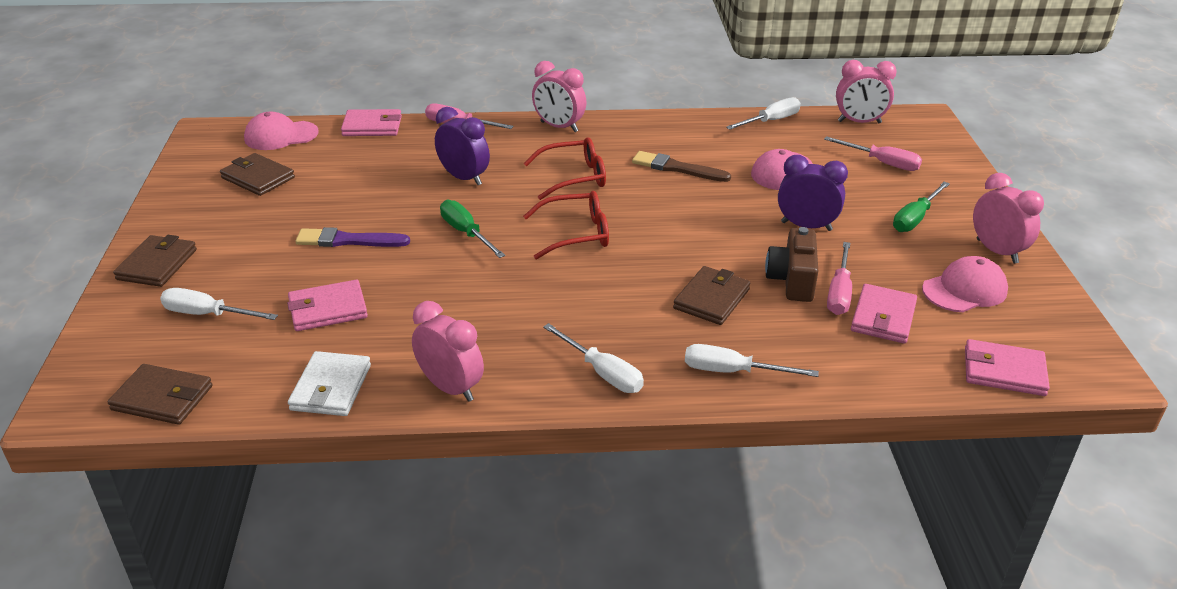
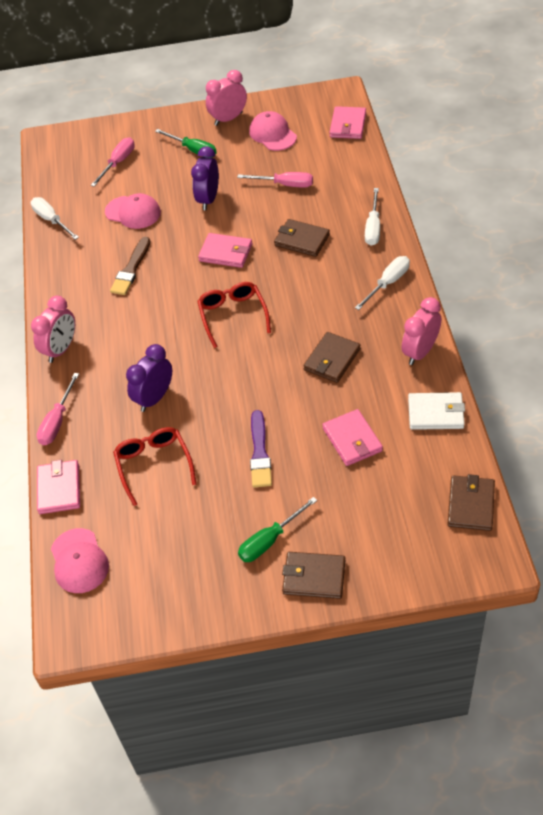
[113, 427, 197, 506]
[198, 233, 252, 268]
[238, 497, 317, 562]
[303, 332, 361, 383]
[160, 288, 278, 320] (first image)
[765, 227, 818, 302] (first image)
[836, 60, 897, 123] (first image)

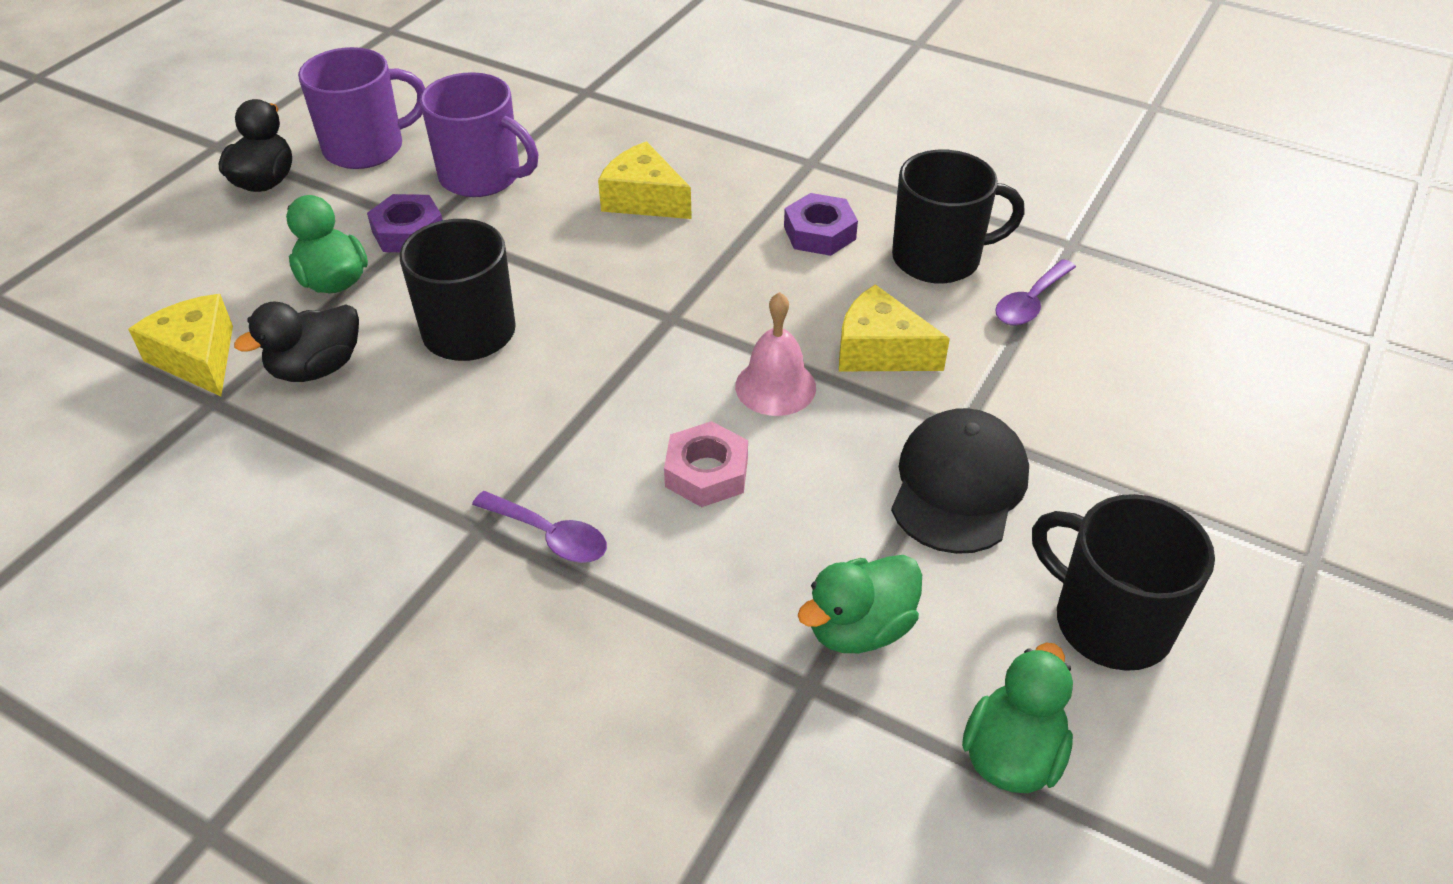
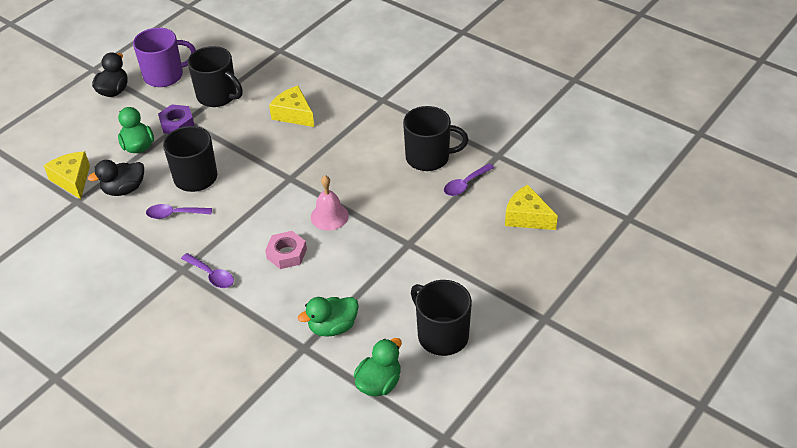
[146, 204, 212, 219]
[188, 46, 243, 107]
[505, 185, 558, 230]
[784, 193, 858, 256] (first image)
[891, 408, 1029, 554] (first image)

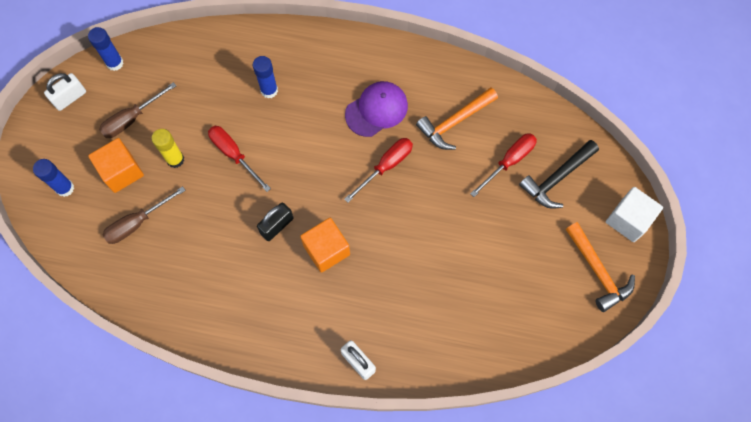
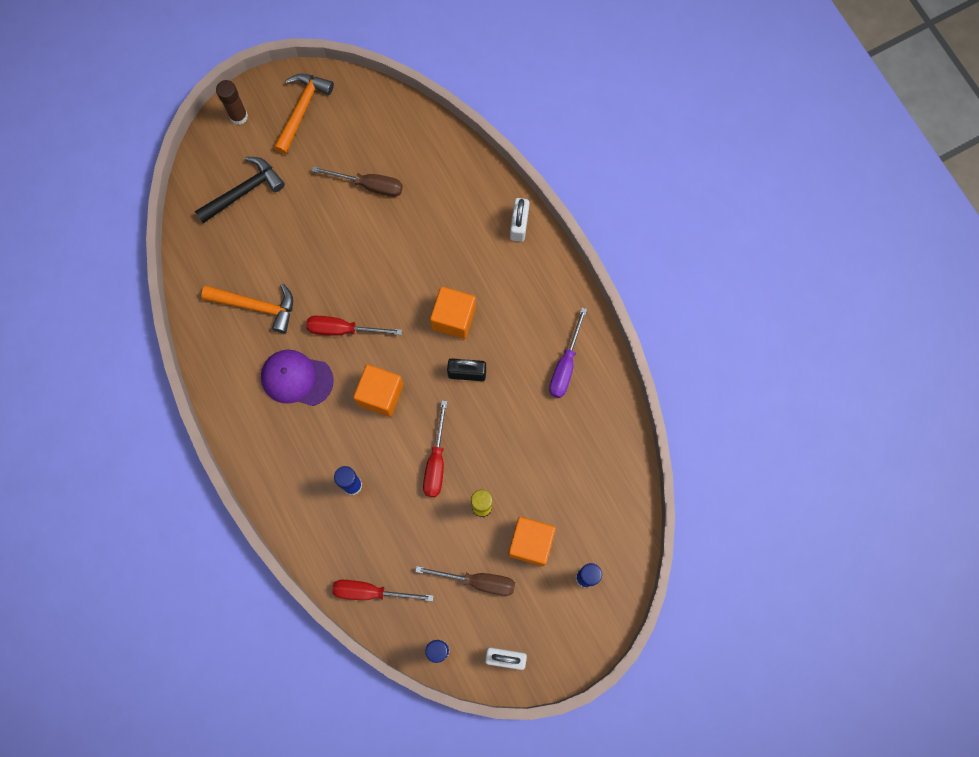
[195, 157, 285, 223]
[216, 80, 248, 125]
[312, 166, 403, 197]
[332, 580, 434, 601]
[353, 364, 403, 417]
[549, 308, 587, 398]

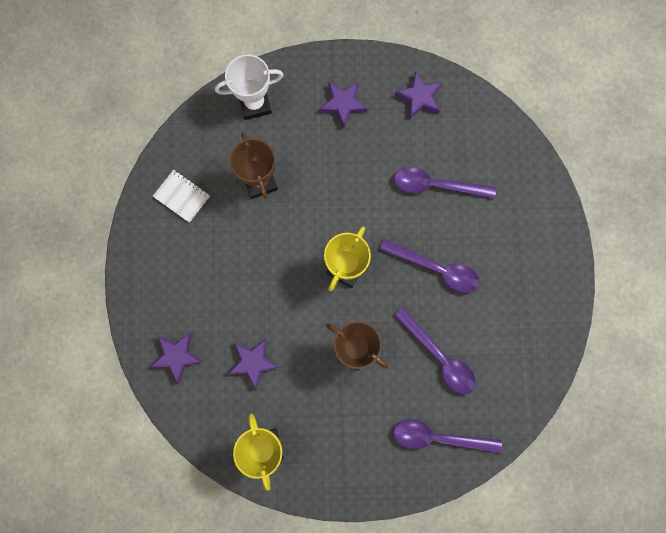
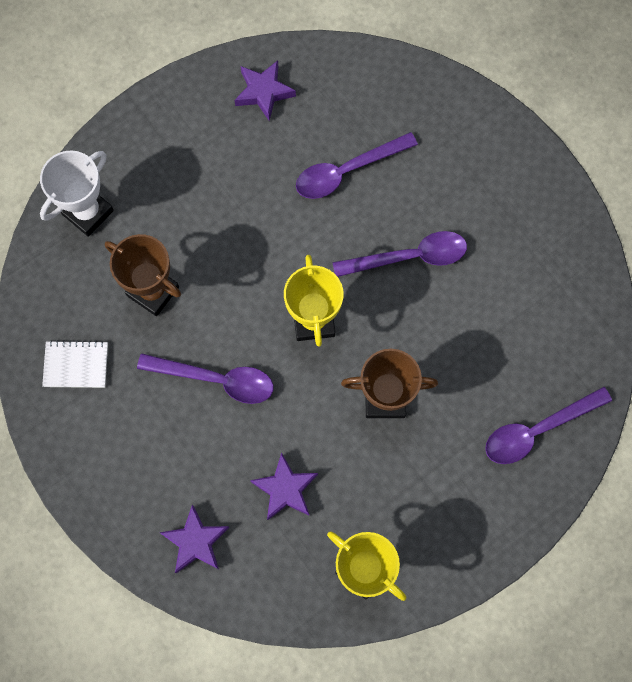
[137, 353, 274, 404]
[319, 82, 367, 128] (first image)

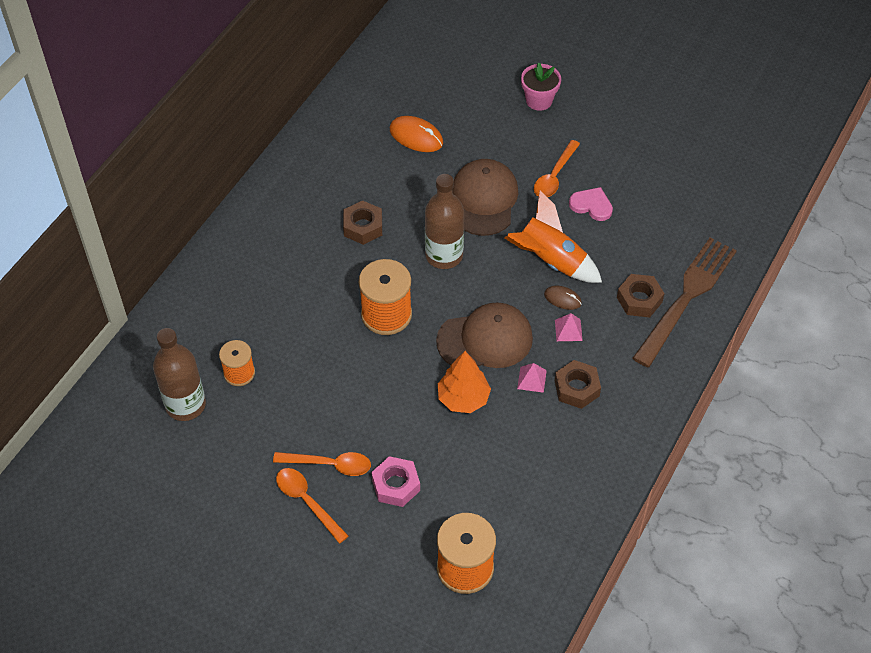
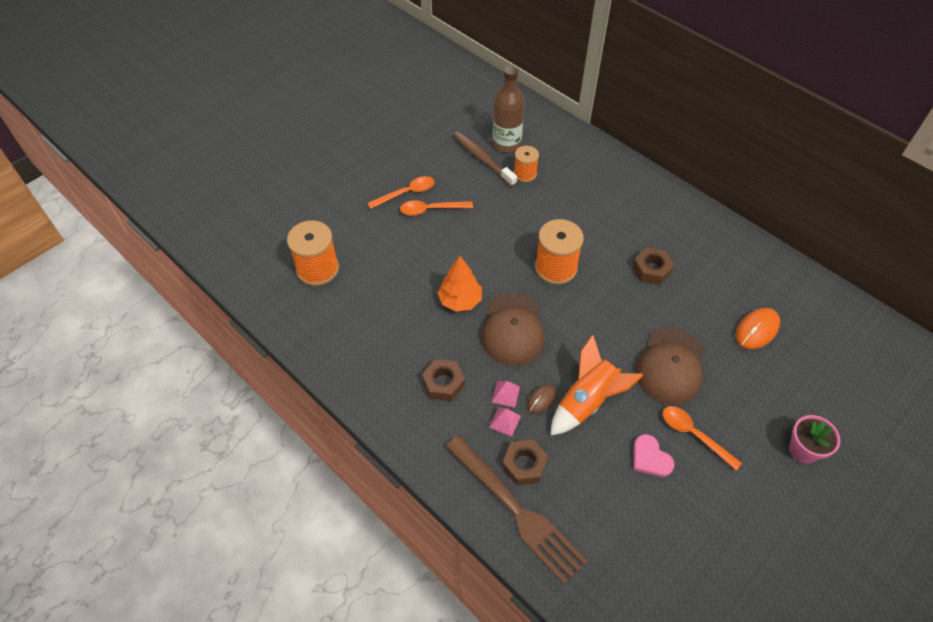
[400, 200, 473, 216]
[453, 131, 517, 187]
[489, 407, 521, 436]
[633, 434, 675, 477]
[636, 328, 704, 404]
[371, 456, 420, 507] (first image)
[425, 174, 464, 269] (first image)

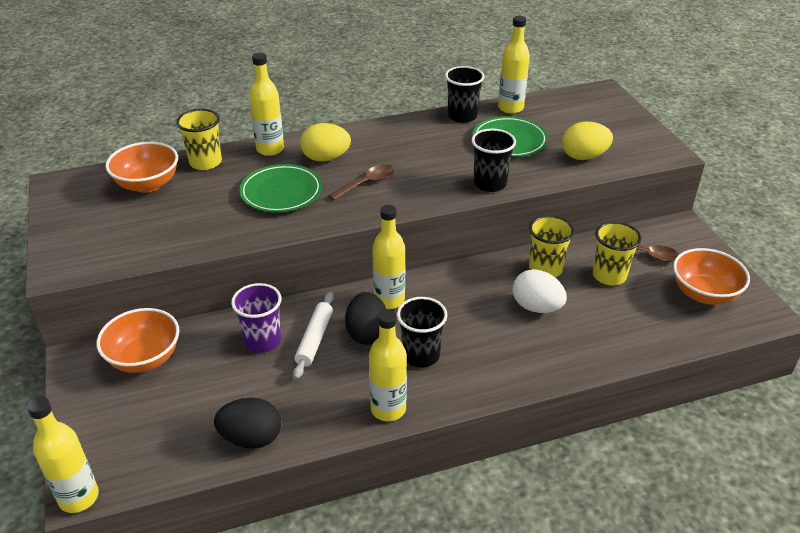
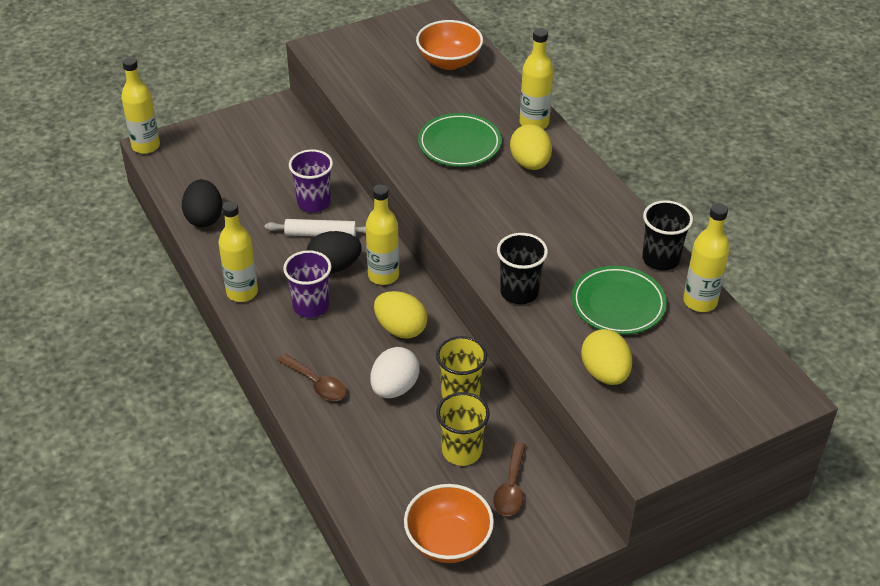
[277, 353, 347, 401]
[283, 250, 331, 318]
[374, 291, 428, 338]
[97, 308, 179, 373] (first image)
[176, 109, 222, 170] (first image)

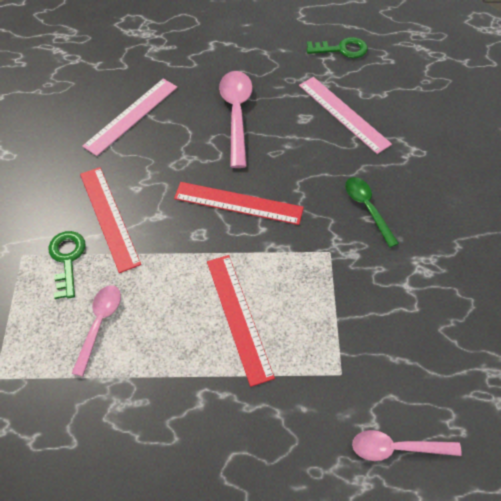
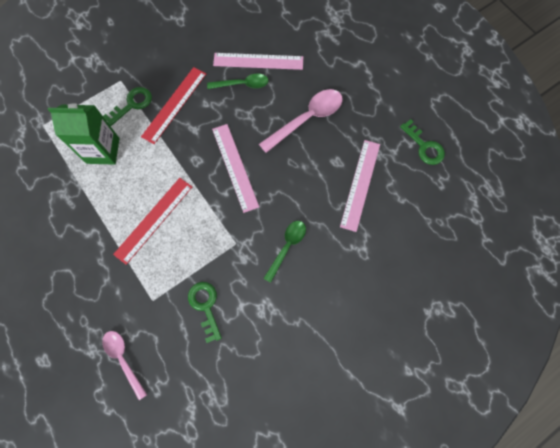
[48, 104, 120, 165]
[188, 282, 222, 343]
[207, 74, 268, 89]
[212, 124, 259, 213]

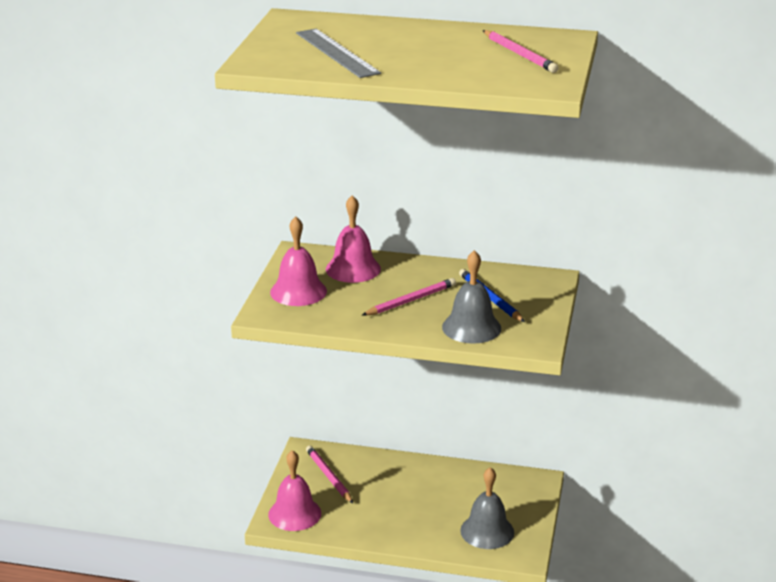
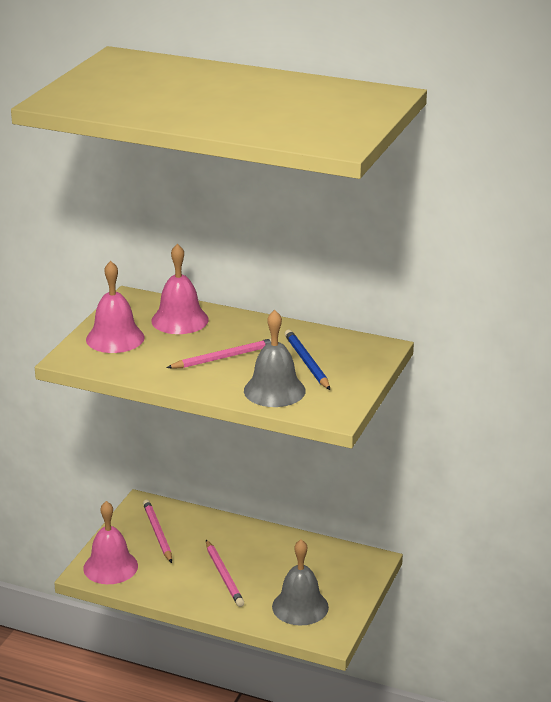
[206, 540, 244, 607]
[296, 29, 381, 78] (first image)

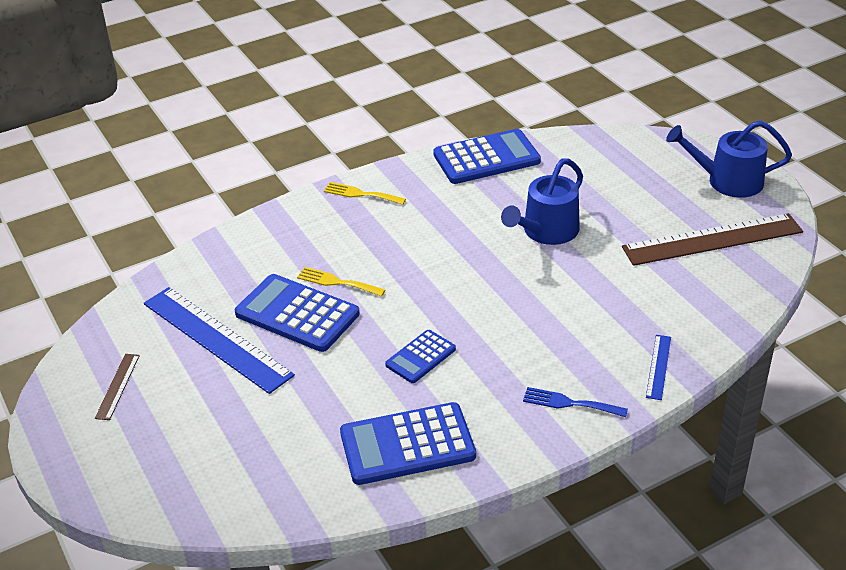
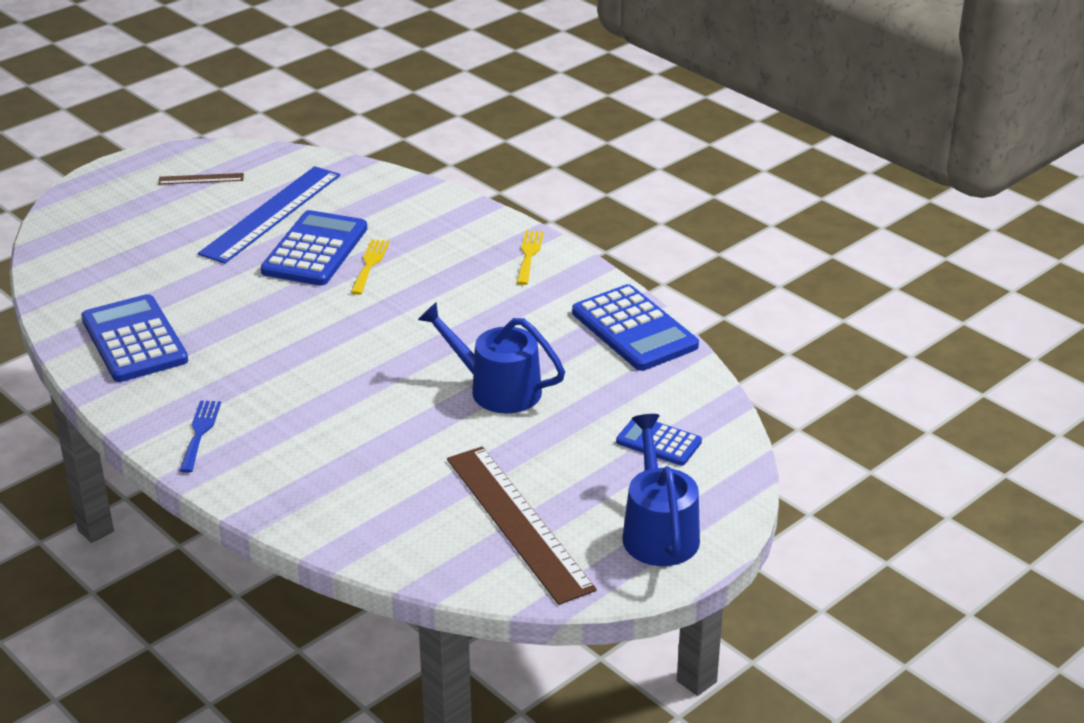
[616, 415, 702, 466]
[646, 335, 671, 400] (first image)

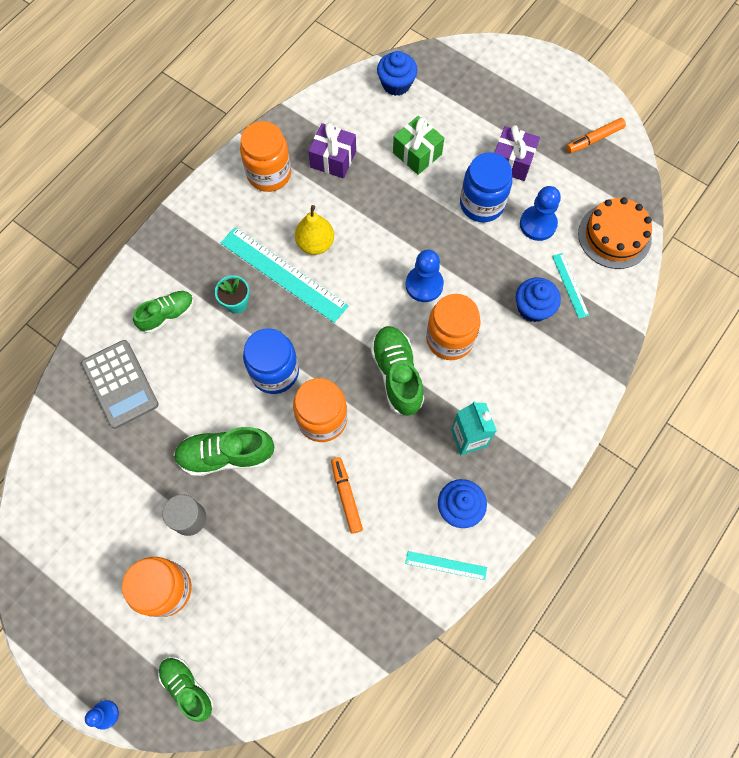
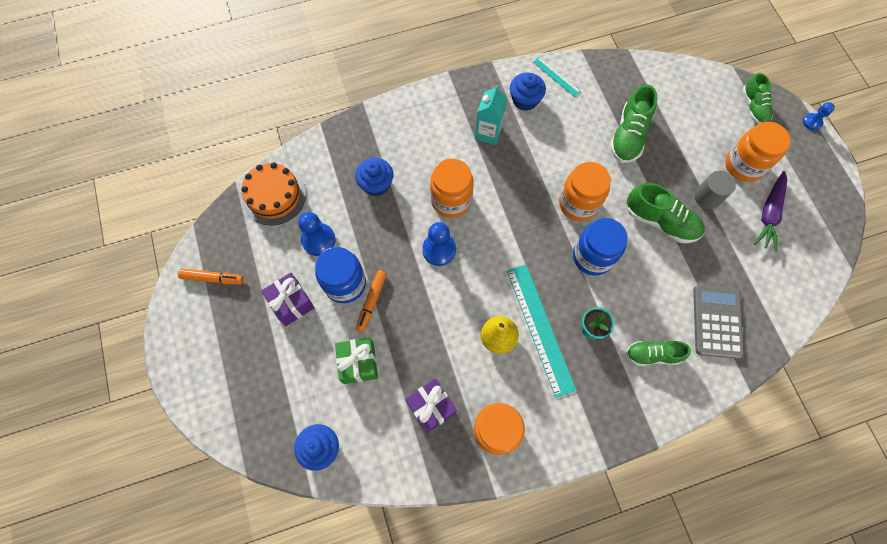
[356, 270, 387, 332]
[610, 84, 658, 163]
[754, 171, 787, 252]
[552, 253, 589, 318] (first image)

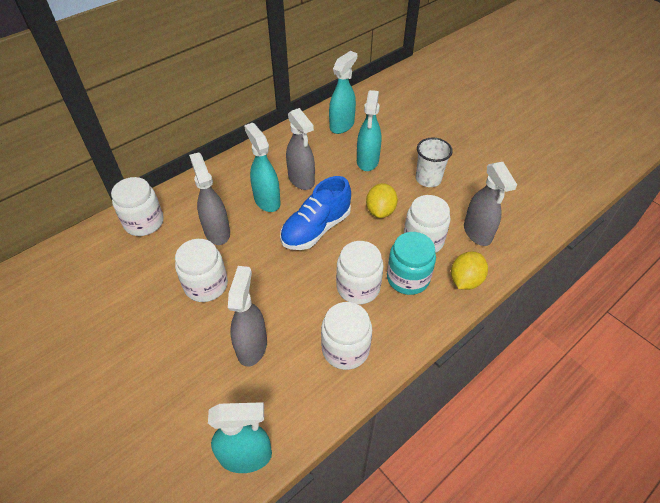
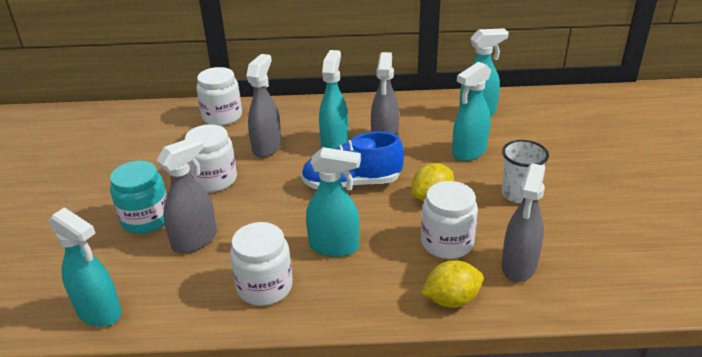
[110, 161, 167, 234]
[306, 147, 361, 257]

